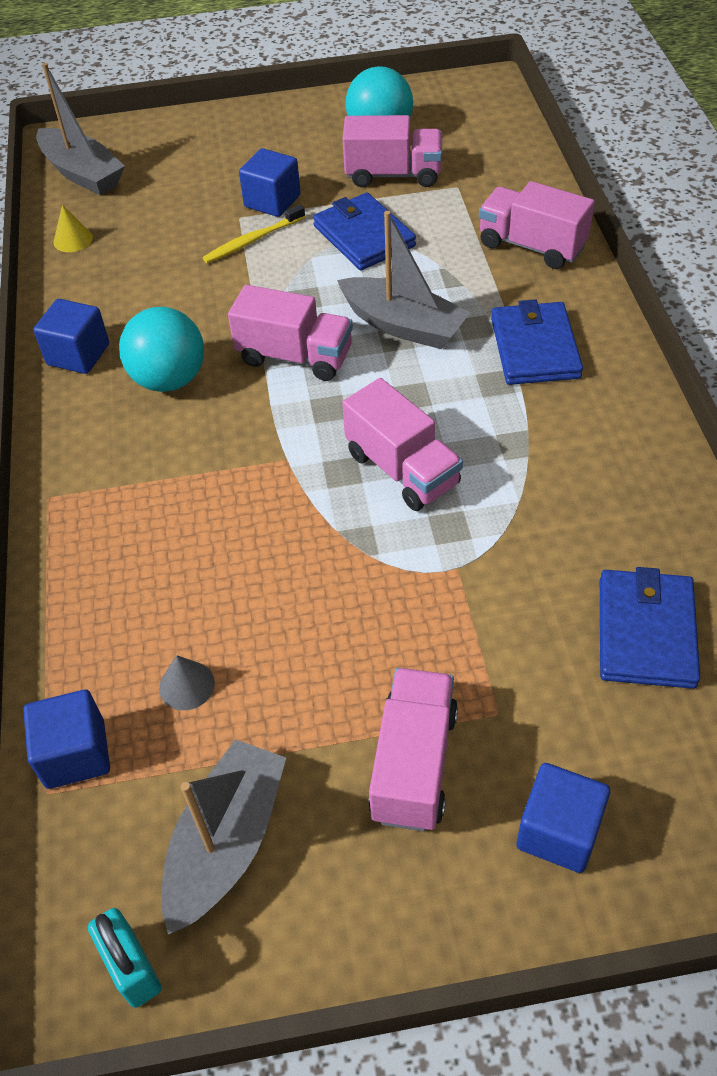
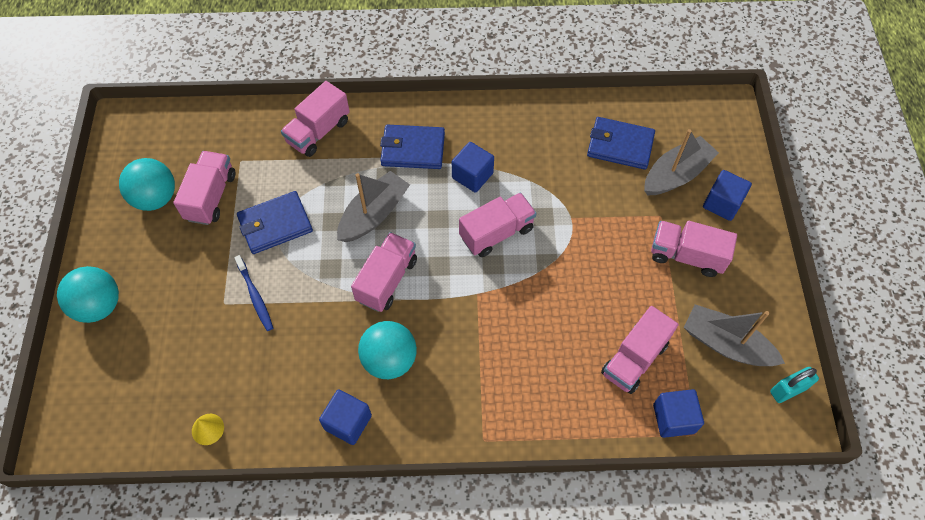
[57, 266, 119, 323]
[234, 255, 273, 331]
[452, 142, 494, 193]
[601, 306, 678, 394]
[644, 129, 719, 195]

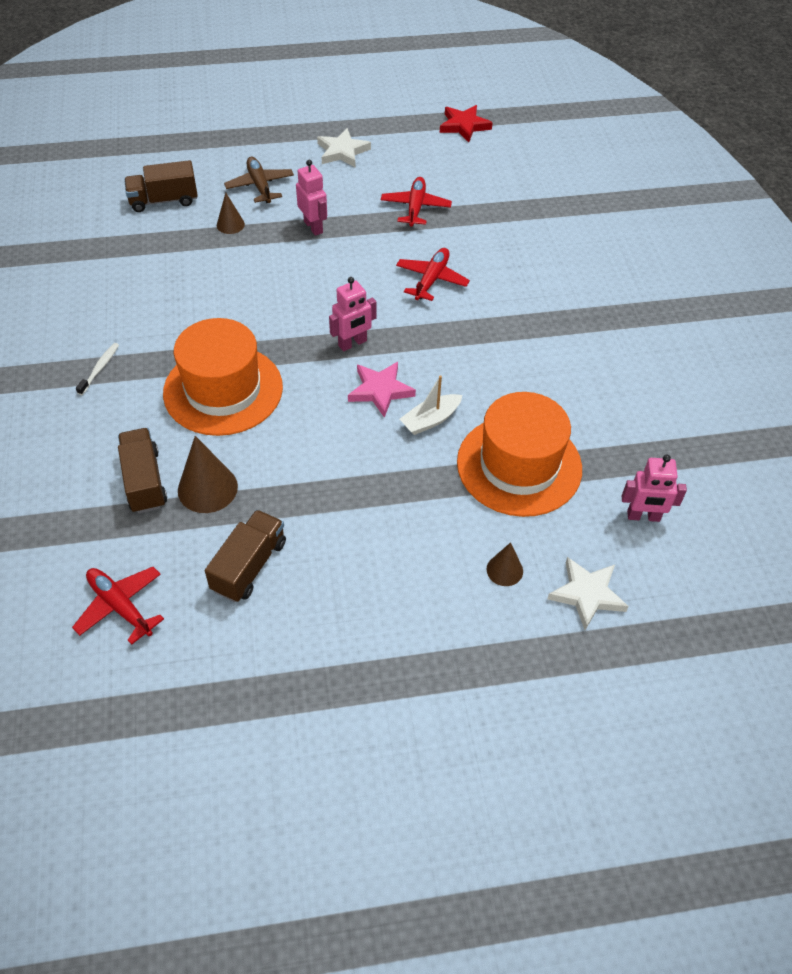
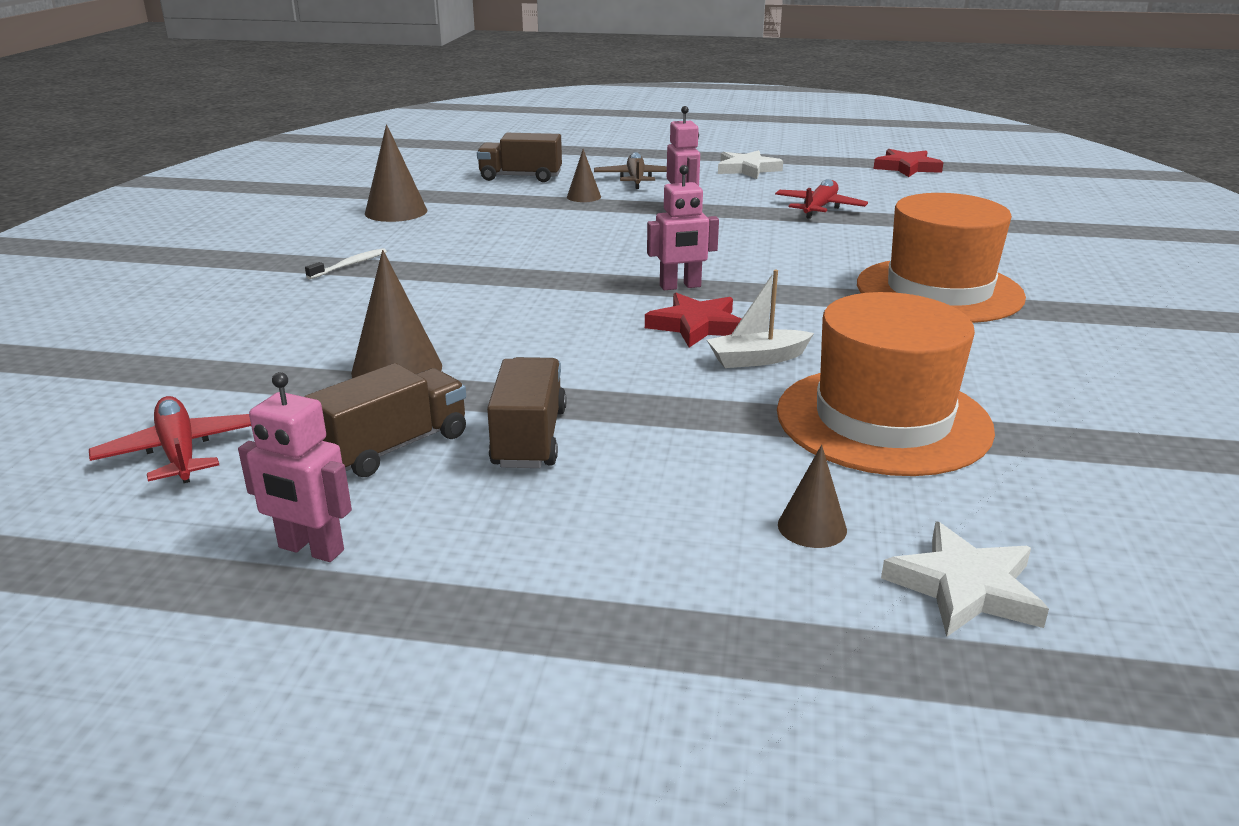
[238, 372, 352, 562]
[365, 124, 427, 222]
[487, 357, 566, 468]
[645, 293, 741, 348]
[857, 193, 1026, 323]
[396, 248, 470, 301] (first image)

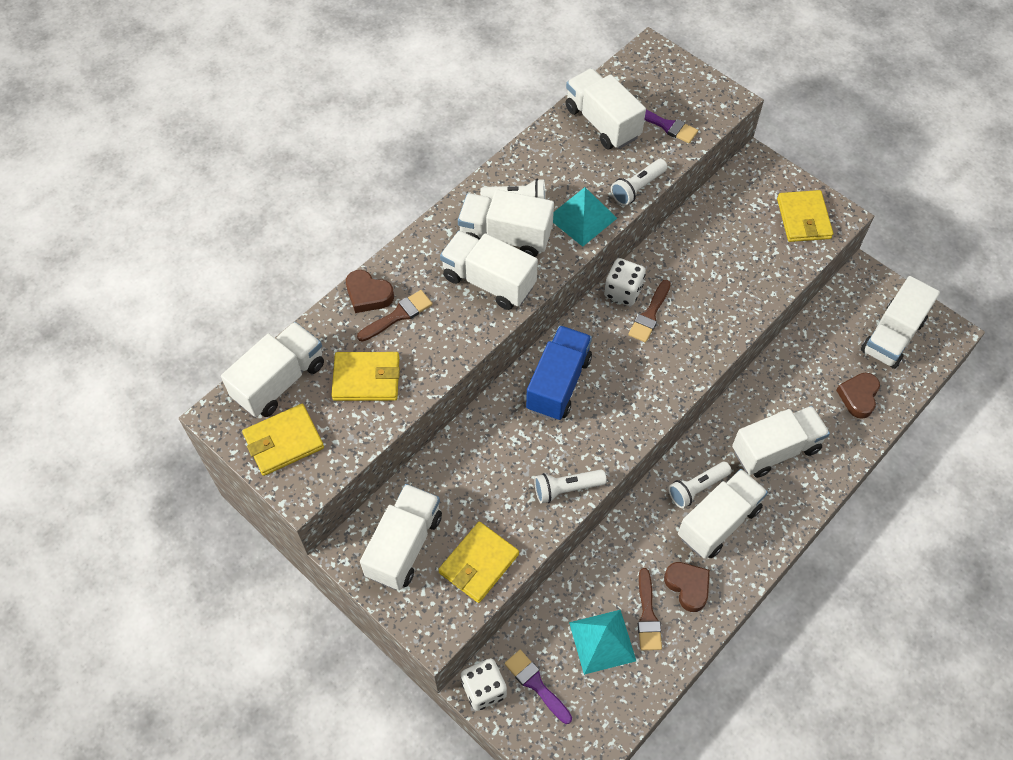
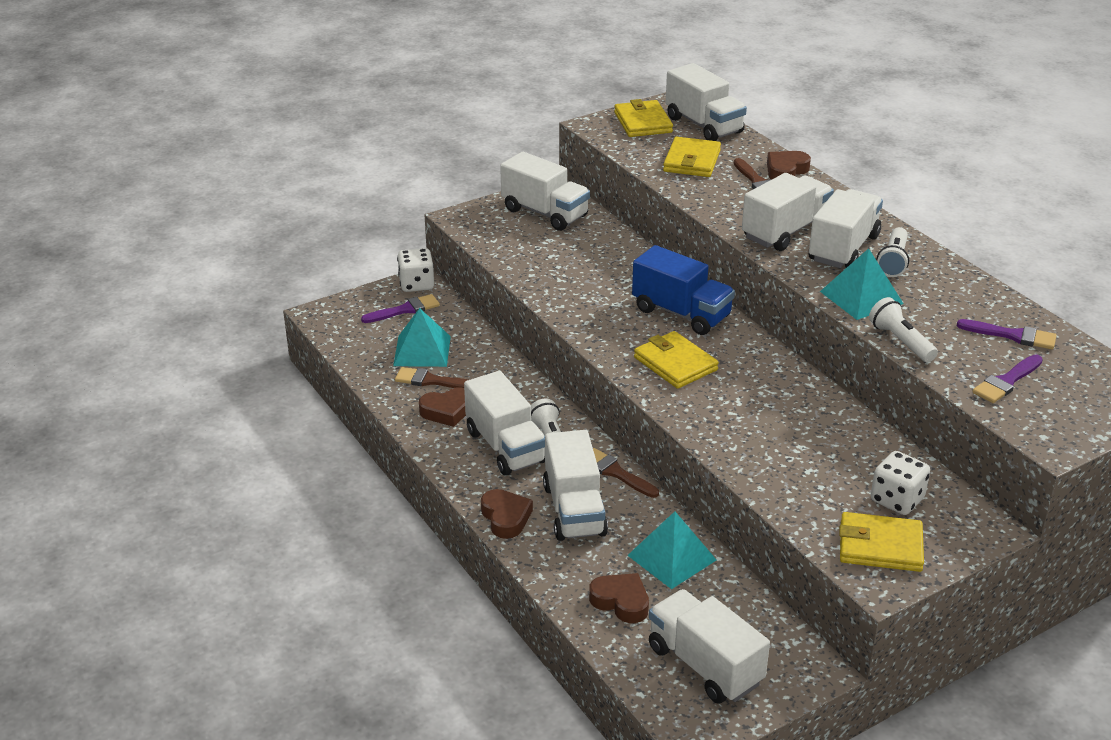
[481, 489, 533, 539]
[593, 448, 659, 498]
[627, 511, 717, 589]
[634, 331, 719, 389]
[871, 451, 930, 515]
[957, 319, 1057, 350]
[534, 469, 607, 503] (first image)

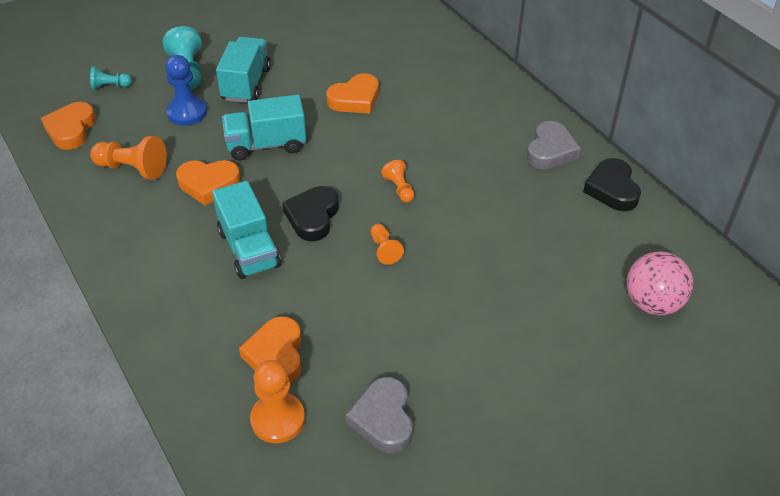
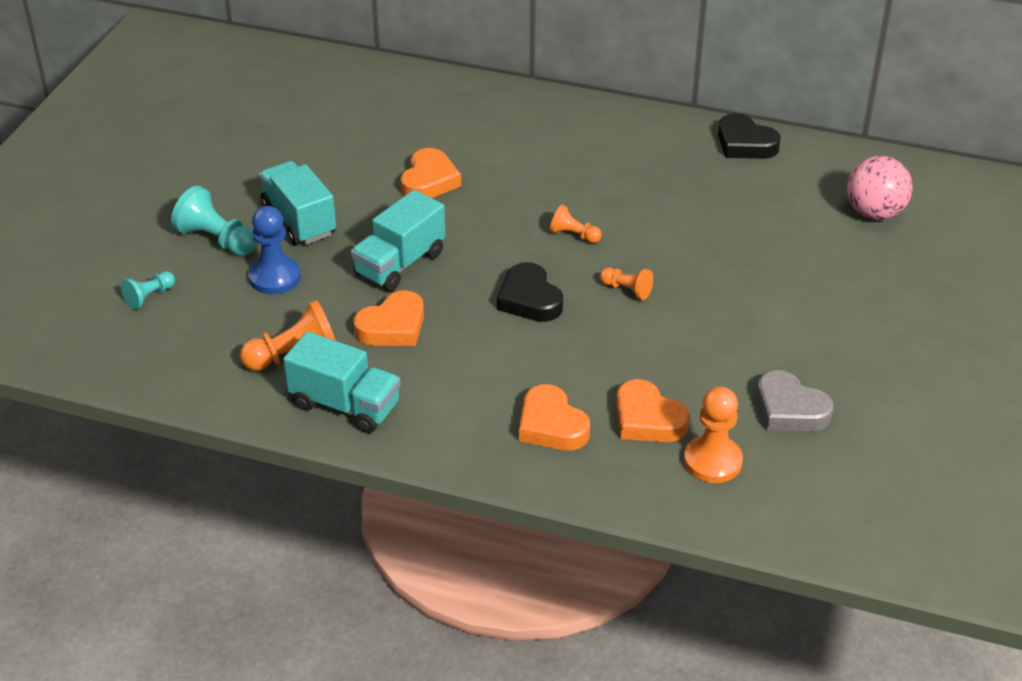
[283, 331, 401, 433]
[519, 384, 590, 450]
[527, 121, 581, 169] (first image)

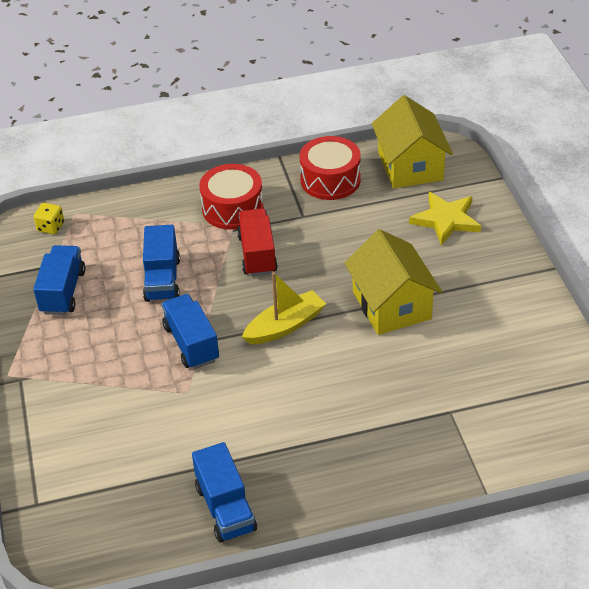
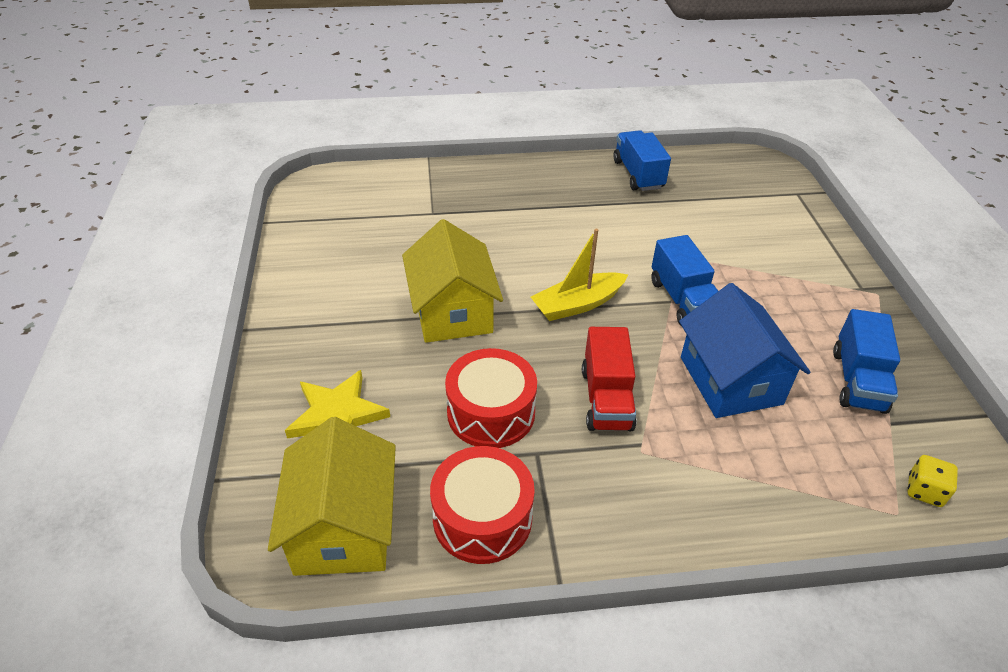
[445, 348, 537, 448]
[679, 283, 811, 418]

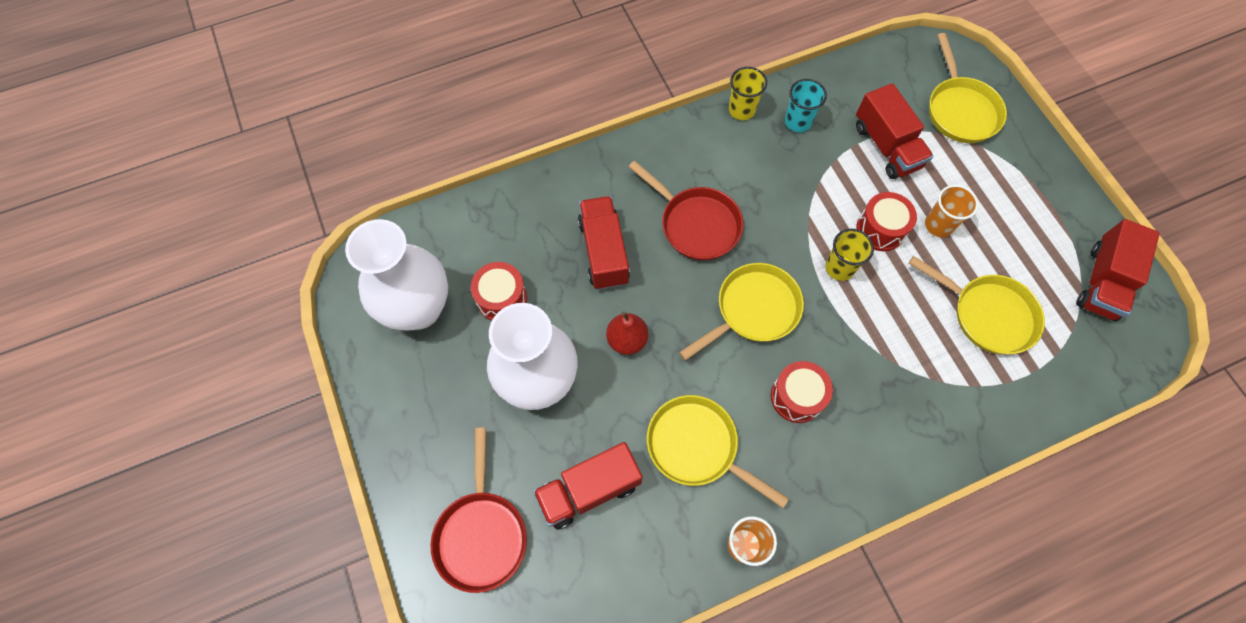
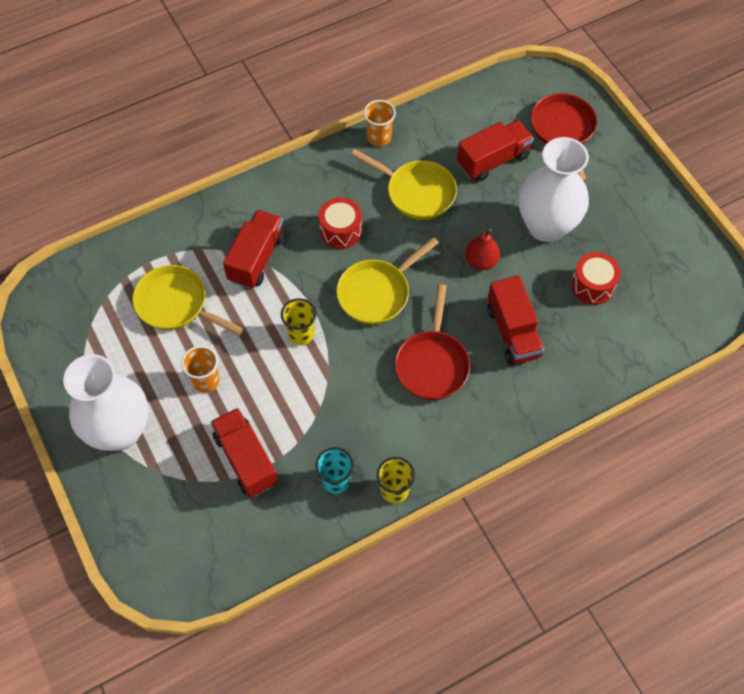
[63, 354, 148, 451]
[223, 210, 285, 289]
[395, 284, 470, 400]
[856, 192, 917, 251] (first image)
[929, 33, 1007, 143] (first image)

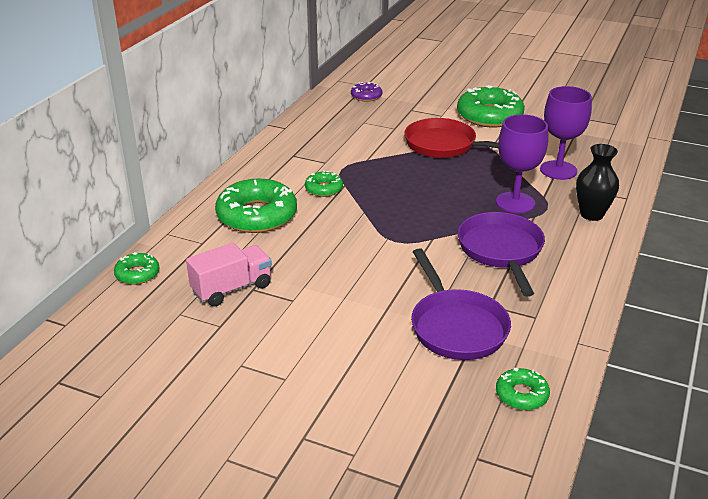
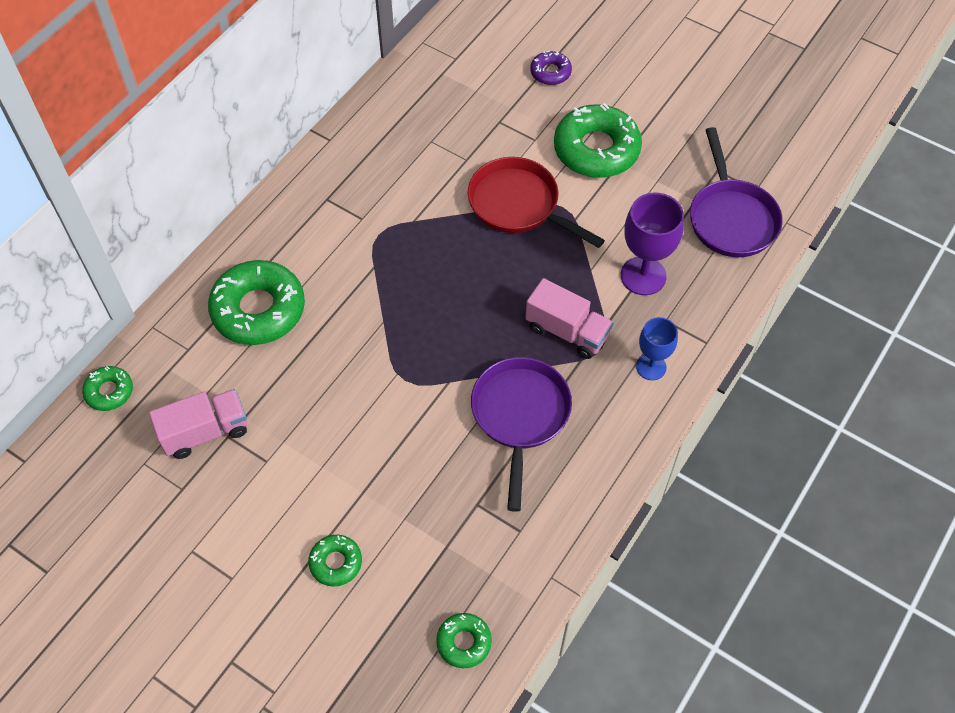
[308, 535, 362, 587]
[525, 278, 613, 359]
[530, 51, 572, 85]
[636, 317, 678, 380]
[690, 127, 783, 257]

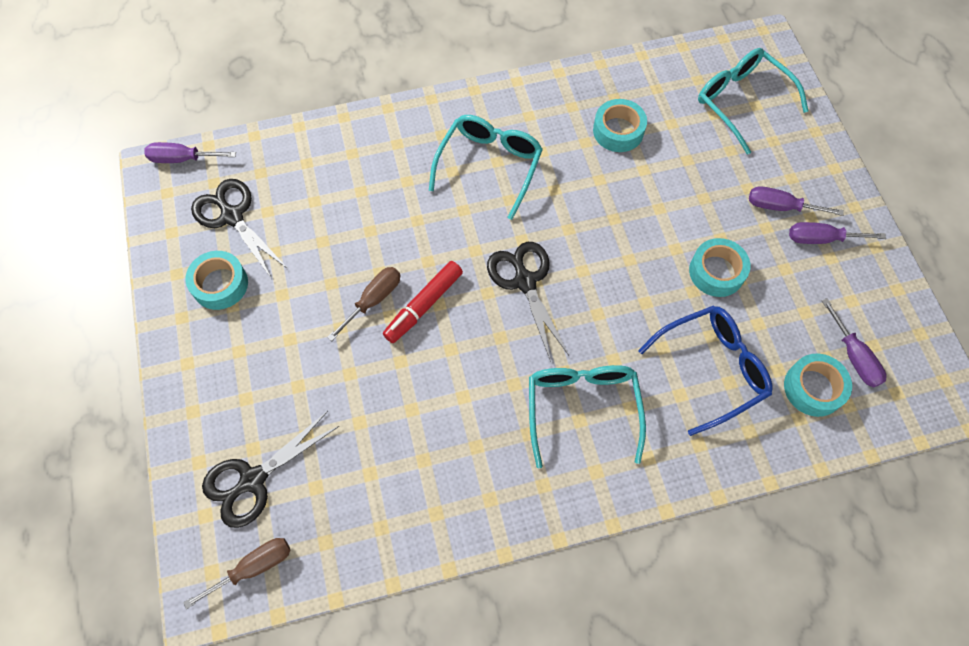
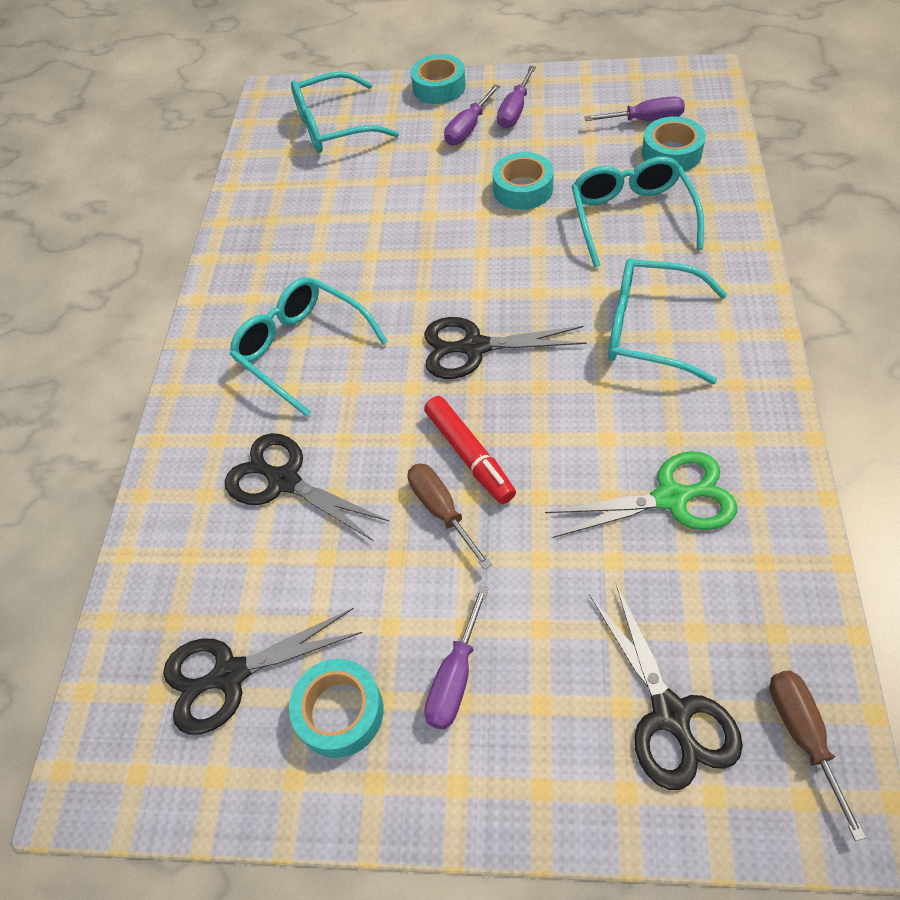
[225, 433, 390, 541]
[411, 54, 466, 104]
[424, 586, 489, 730]
[545, 451, 737, 538]
[571, 156, 704, 267]

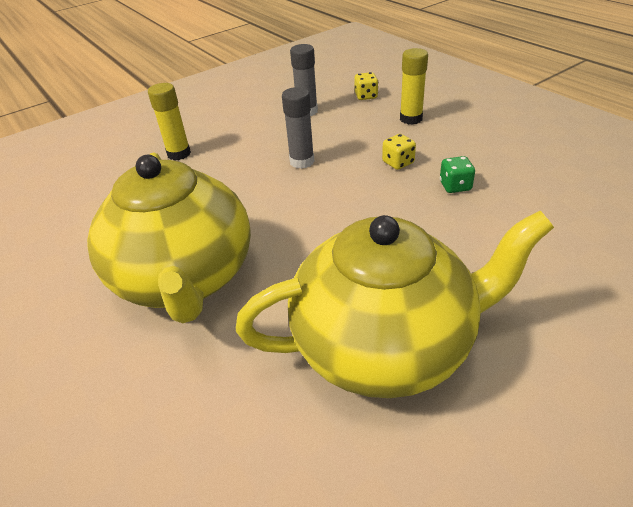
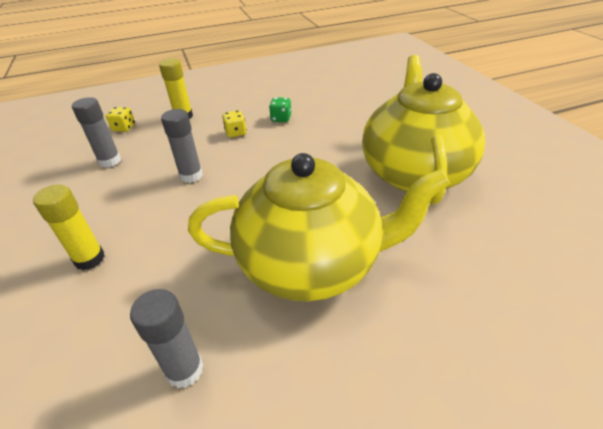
[130, 289, 204, 388]

